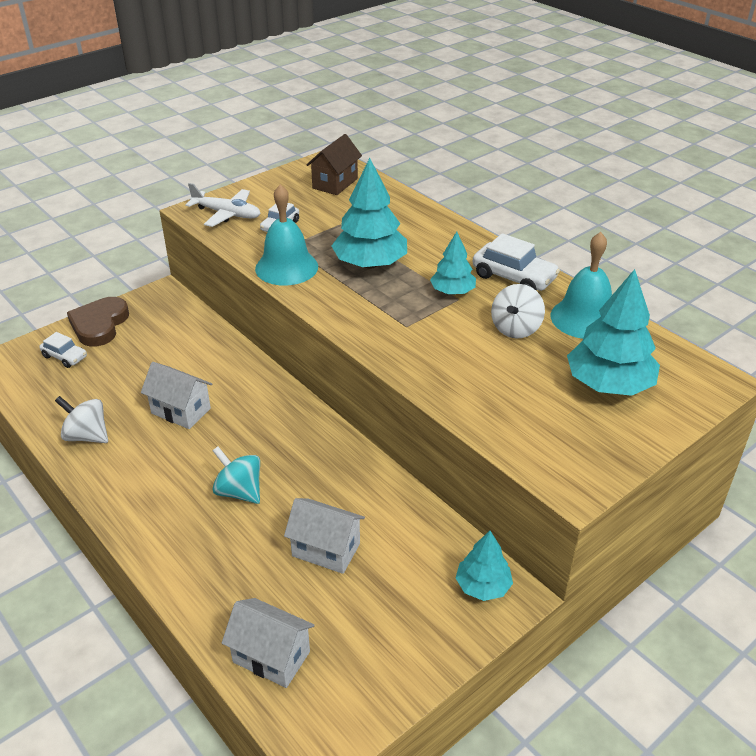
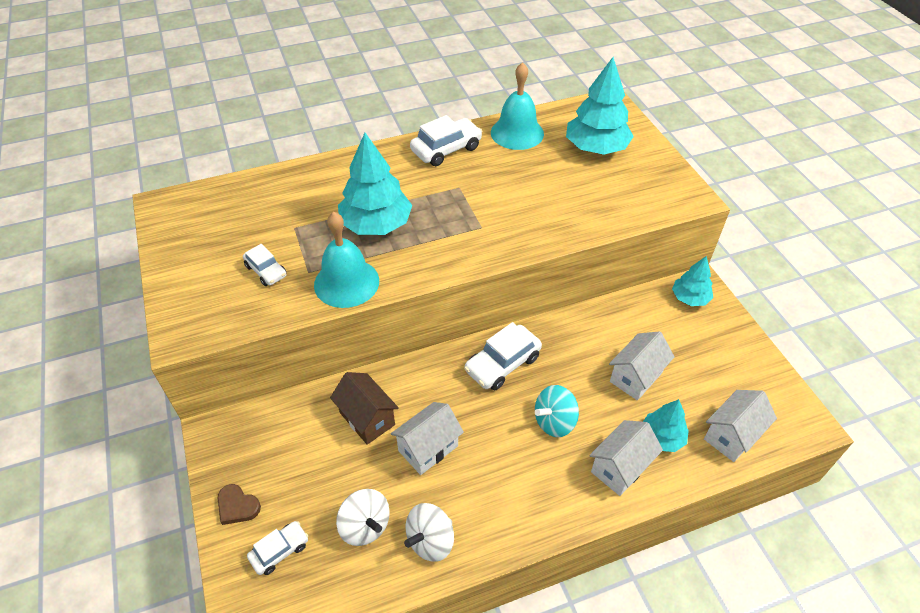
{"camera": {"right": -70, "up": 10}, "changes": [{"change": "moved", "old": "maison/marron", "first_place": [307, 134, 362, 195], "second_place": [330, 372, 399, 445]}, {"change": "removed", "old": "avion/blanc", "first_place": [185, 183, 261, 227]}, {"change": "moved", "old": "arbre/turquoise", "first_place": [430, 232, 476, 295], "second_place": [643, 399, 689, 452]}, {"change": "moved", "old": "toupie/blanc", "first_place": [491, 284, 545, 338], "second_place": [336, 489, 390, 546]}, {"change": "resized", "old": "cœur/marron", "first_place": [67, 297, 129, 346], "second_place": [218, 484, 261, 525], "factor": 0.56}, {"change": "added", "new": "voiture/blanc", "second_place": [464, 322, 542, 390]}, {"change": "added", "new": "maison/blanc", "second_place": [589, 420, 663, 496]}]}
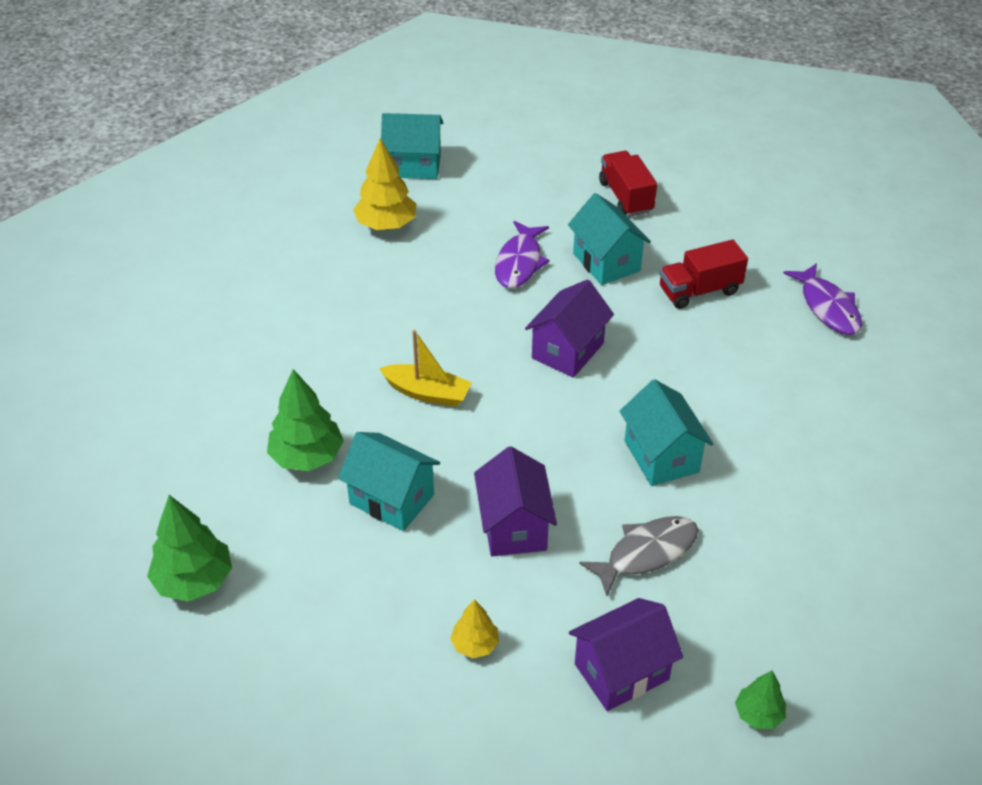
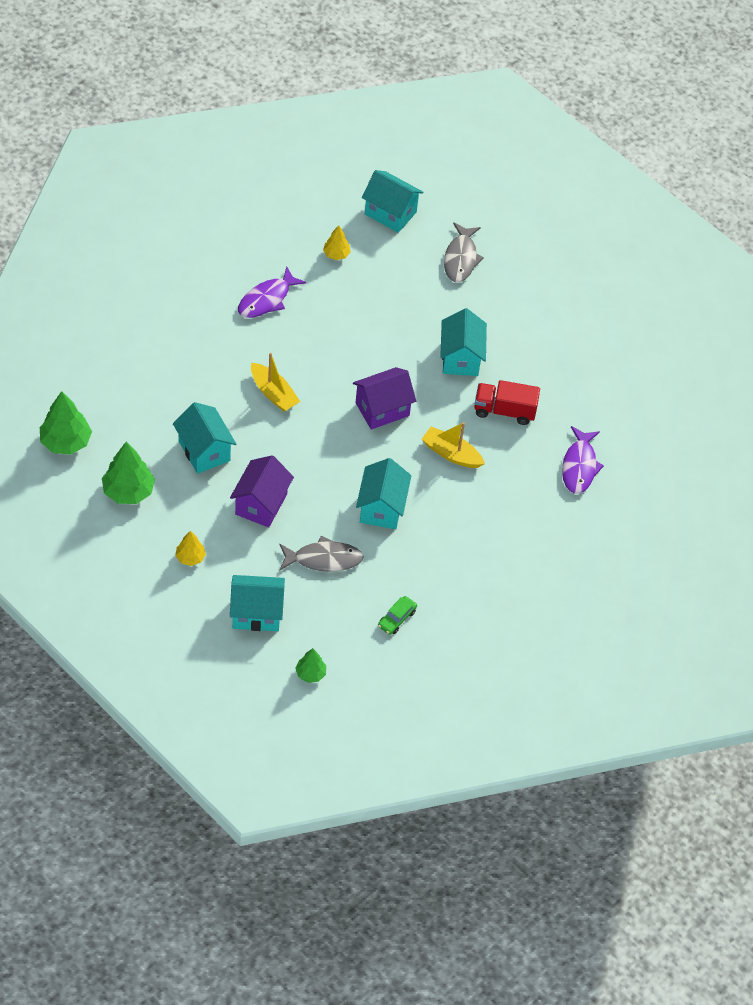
{"camera": {"right": 25, "up": 10}, "changes": [{"change": "resized", "old": "arbre/jaune", "first_place": [353, 139, 417, 230], "second_place": [323, 225, 351, 260], "factor": 0.56}, {"change": "removed", "old": "camion/rouge", "first_place": [599, 151, 657, 216]}, {"change": "moved", "old": "poisson/violet", "first_place": [495, 221, 550, 288], "second_place": [238, 267, 306, 318]}, {"change": "moved", "old": "arbre/vert", "first_place": [267, 369, 344, 471], "second_place": [102, 442, 155, 504]}, {"change": "recoloured", "old": "maison/violet", "new": "maison/turquoise", "first_place": [569, 598, 683, 711], "second_place": [230, 575, 285, 631]}, {"change": "added", "new": "poisson/gris", "second_place": [444, 222, 484, 282]}, {"change": "added", "new": "bateau/jaune", "second_place": [421, 422, 485, 468]}, {"change": "added", "new": "voiture/vert", "second_place": [378, 596, 417, 635]}]}
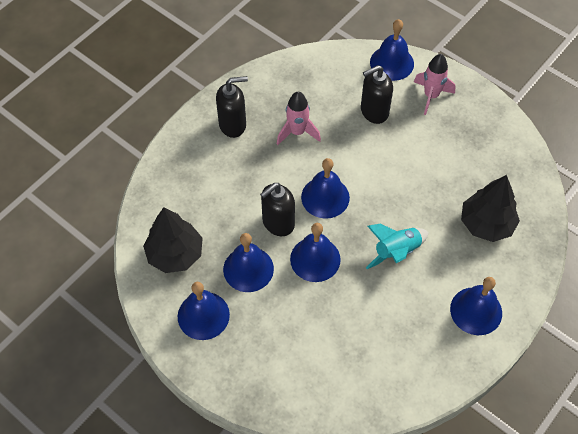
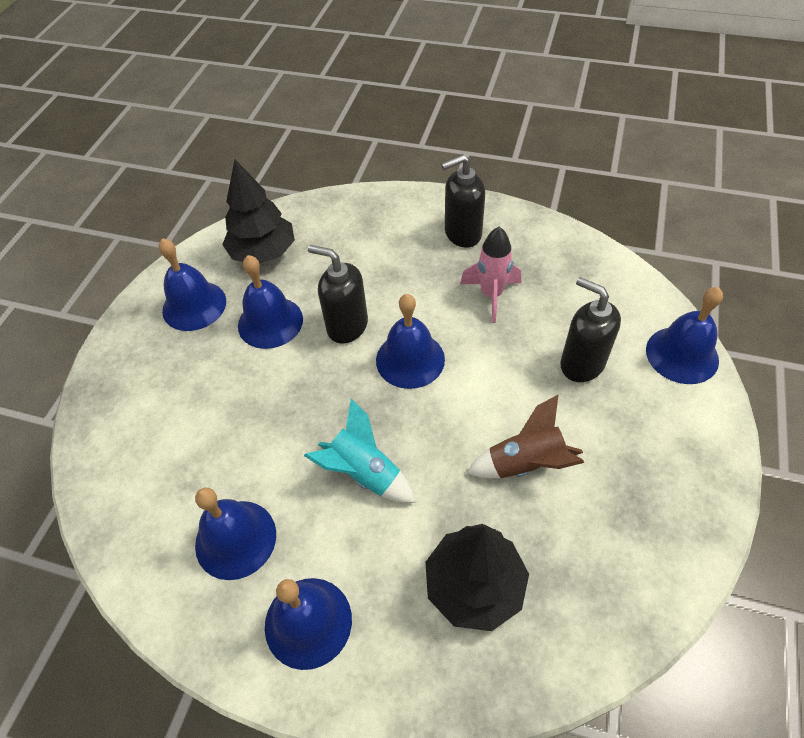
{"camera": {"right": 70, "up": -5}, "changes": [{"change": "removed", "old": "fusée/rose", "first_place": [414, 54, 456, 115]}, {"change": "turned", "old": "distributeur de savon/noir", "first_place": [216, 76, 248, 138], "second_place": [441, 154, 485, 247], "degrees": 105}, {"change": "moved", "old": "cloche/bleu", "first_place": [290, 223, 341, 282], "second_place": [195, 488, 276, 580]}, {"change": "added", "new": "fusée/marron", "second_place": [467, 394, 584, 478]}]}
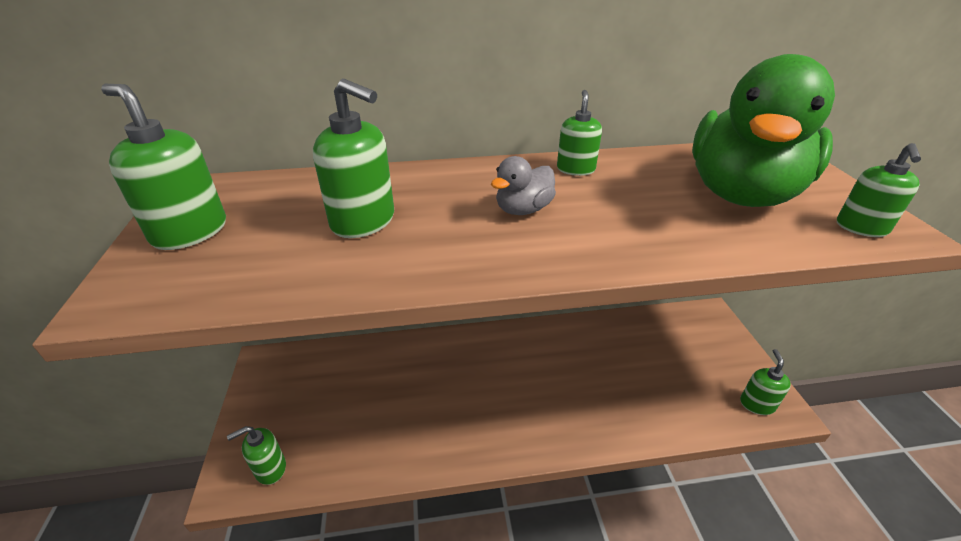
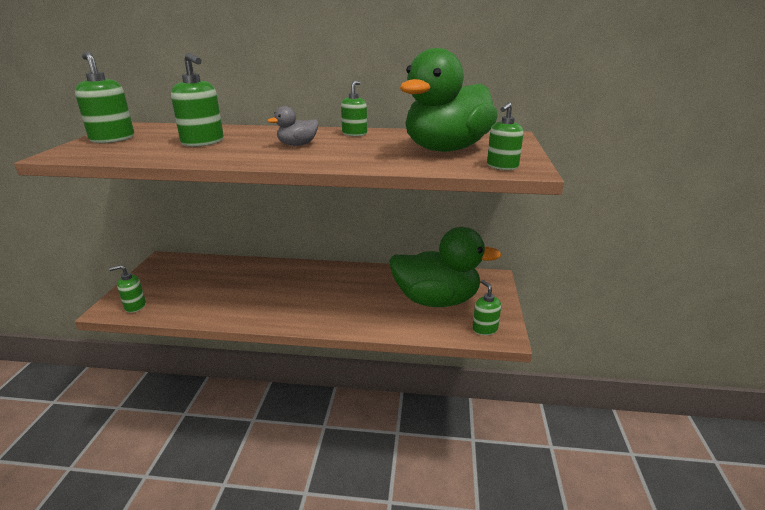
{"camera": {"right": 15, "up": -10}, "changes": [{"change": "turned", "old": "distributeur de savon/vert", "first_place": [740, 349, 791, 415], "second_place": [473, 280, 501, 335], "degrees": -45}, {"change": "added", "new": "canard/vert", "second_place": [389, 227, 501, 307]}]}
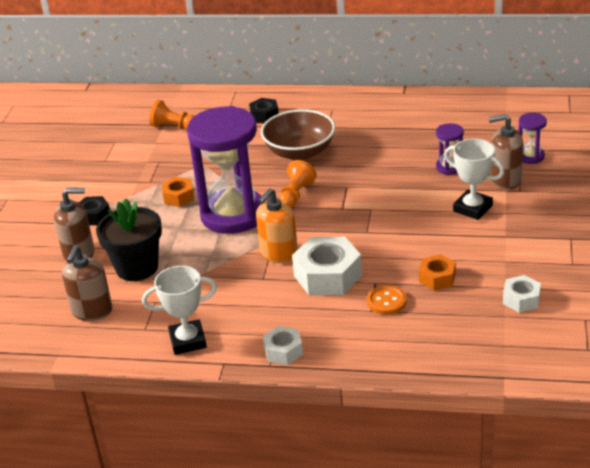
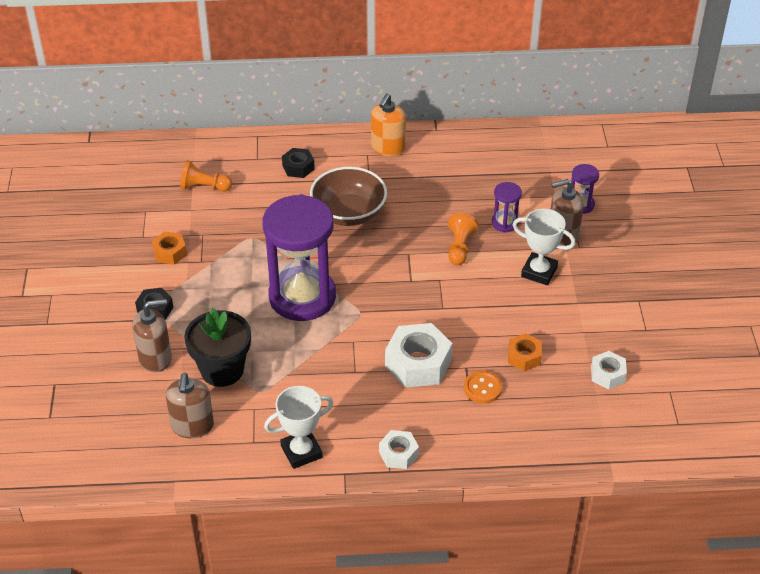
{"camera": {"right": -15, "up": 10}, "changes": [{"change": "moved", "old": "pion/orange", "first_place": [279, 160, 317, 208], "second_place": [448, 213, 479, 265]}, {"change": "moved", "old": "écrou/orange", "first_place": [162, 177, 194, 207], "second_place": [152, 231, 187, 265]}, {"change": "moved", "old": "distributeur de savon/orange", "first_place": [256, 188, 298, 263], "second_place": [371, 93, 406, 157]}]}
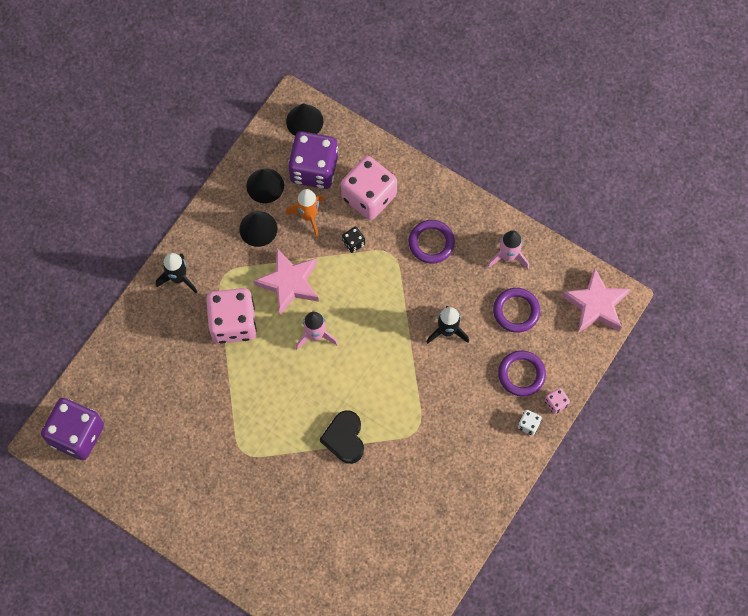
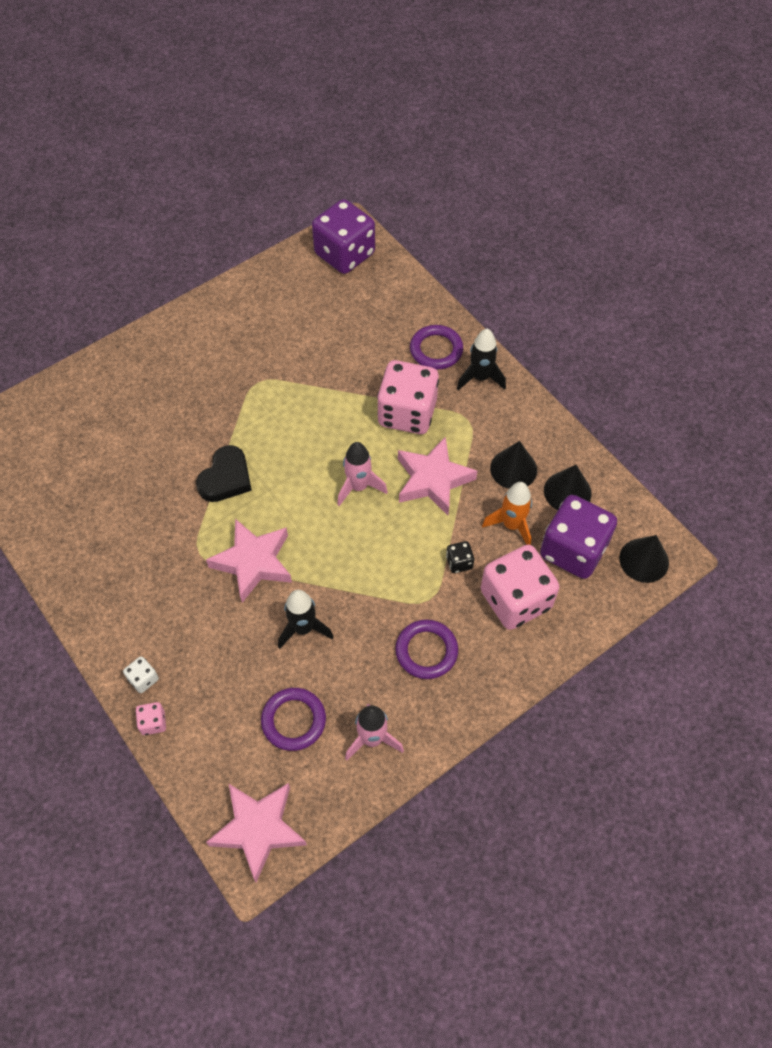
{"camera": {"right": 110, "up": -10}, "changes": [{"change": "moved", "old": "anneau/violet", "first_place": [498, 350, 546, 396], "second_place": [410, 325, 463, 370]}, {"change": "turned", "old": "cœur/noir", "first_place": [320, 410, 364, 464], "second_place": [196, 445, 252, 502], "degrees": 105}, {"change": "added", "new": "étoile/rose", "second_place": [206, 519, 292, 603]}]}
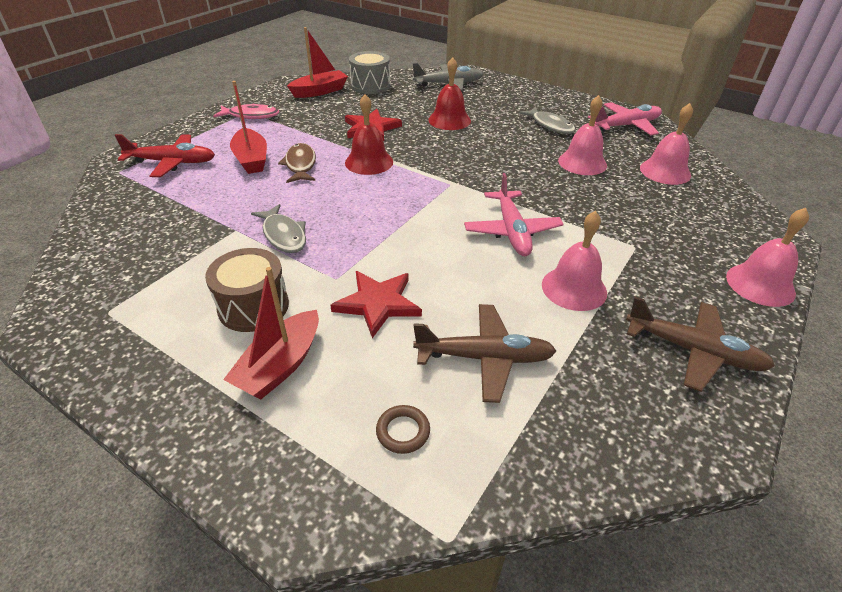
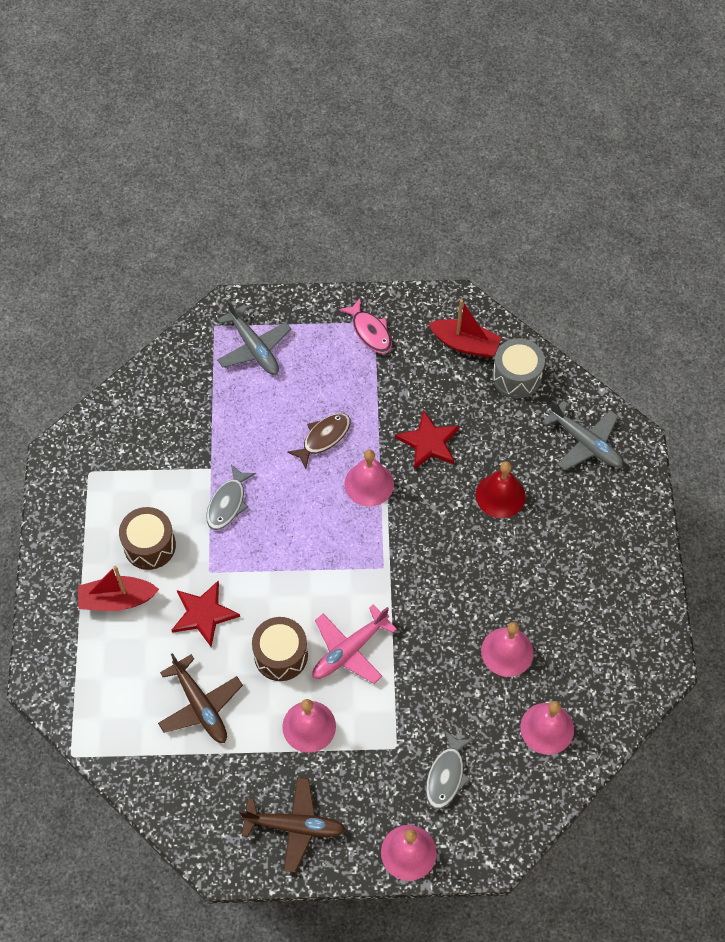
{"camera": {"right": 55, "up": 20}, "changes": [{"change": "removed", "old": "bateau/rouge", "first_place": [230, 81, 267, 174]}, {"change": "recoloured", "old": "cloche/rouge", "new": "cloche/rose", "first_place": [345, 94, 393, 175], "second_place": [344, 449, 394, 507]}, {"change": "removed", "old": "avion/rose", "first_place": [588, 102, 662, 135]}, {"change": "moved", "old": "poisson/gris", "first_place": [519, 106, 575, 134], "second_place": [426, 731, 473, 809]}, {"change": "recoloured", "old": "avion/rouge", "new": "avion/gris", "first_place": [115, 134, 215, 177], "second_place": [217, 300, 291, 375]}, {"change": "turned", "old": "avion/marron", "first_place": [626, 297, 775, 392], "second_place": [239, 777, 346, 872], "degrees": -75}, {"change": "removed", "old": "anneau/marron", "first_place": [376, 405, 430, 454]}, {"change": "added", "new": "tambour/marron", "second_place": [252, 617, 308, 681]}]}
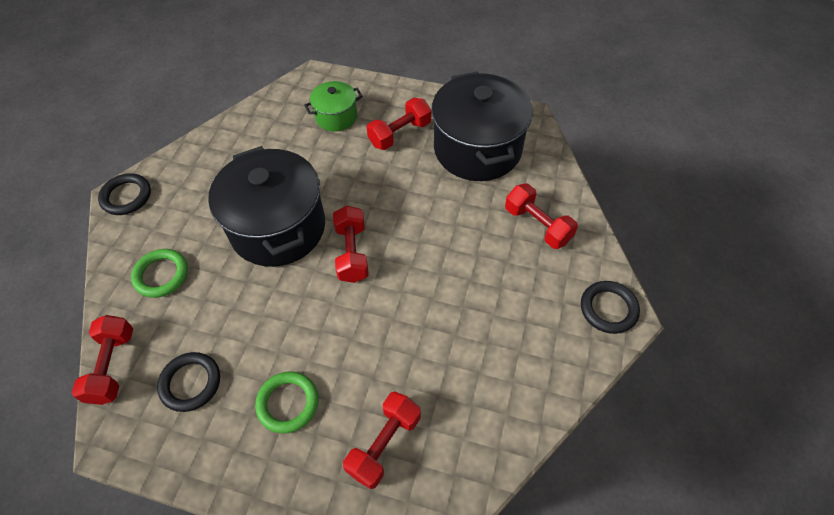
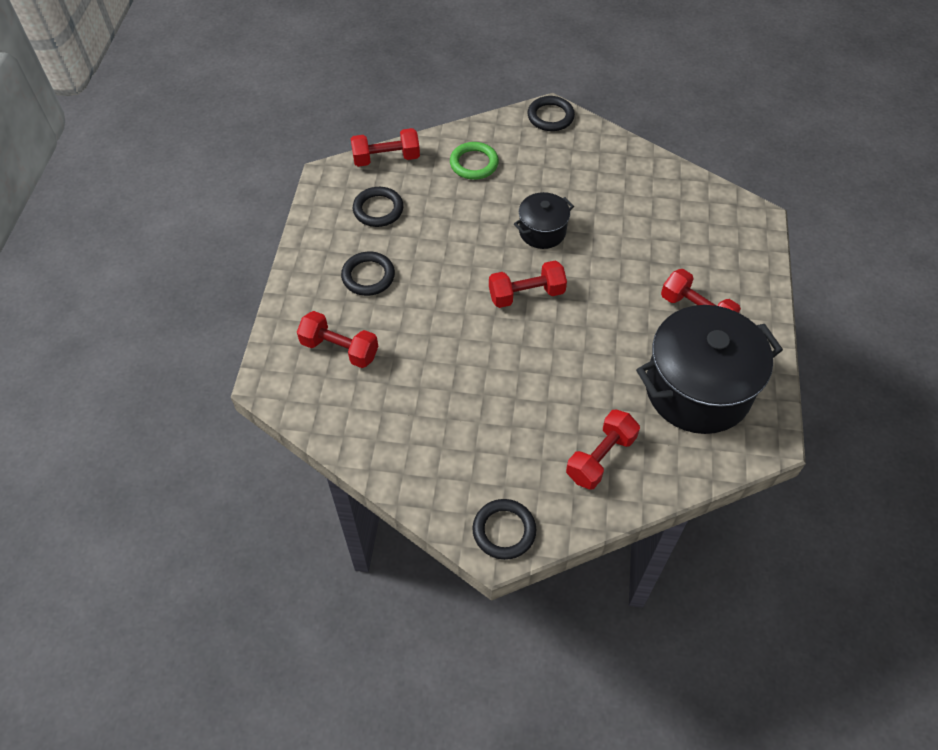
{"camera": {"right": 80, "up": 0}, "changes": [{"change": "removed", "old": "marmite/vert", "first_place": [304, 81, 363, 132]}, {"change": "resized", "old": "marmite/noir", "first_place": [208, 146, 325, 267], "second_place": [514, 192, 574, 249], "factor": 0.5}, {"change": "recoloured", "old": "anneau/vert", "new": "anneau/noir", "first_place": [255, 371, 319, 433], "second_place": [341, 252, 395, 296]}]}
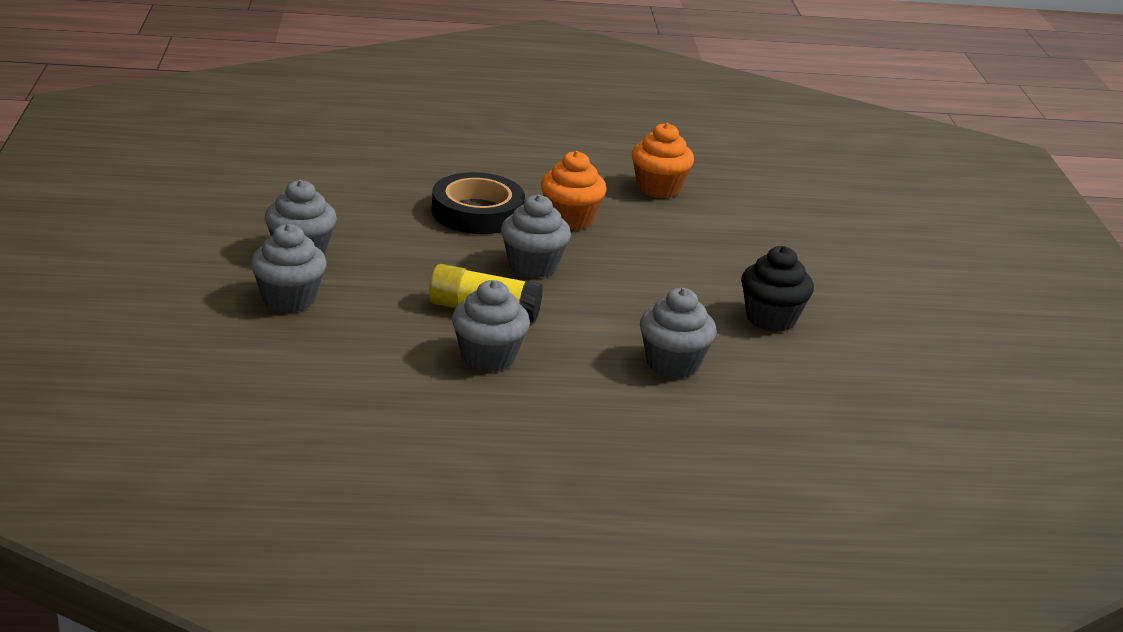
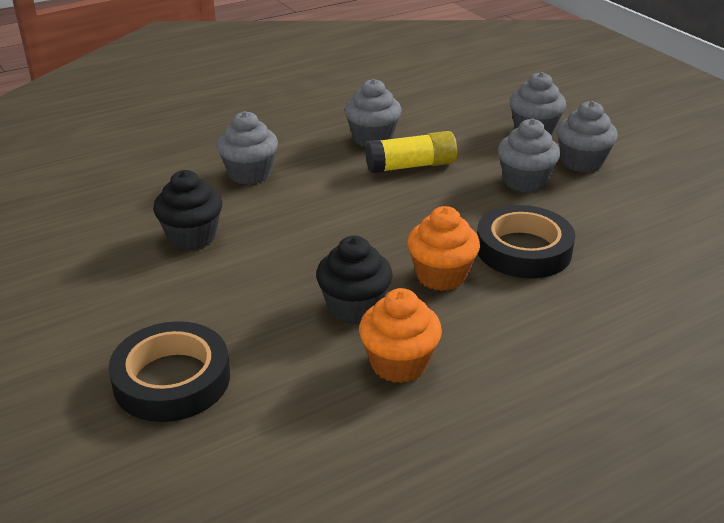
{"camera": {"right": 155, "up": 5}, "changes": [{"change": "moved", "old": "muffin/gris", "first_place": [501, 194, 571, 278], "second_place": [498, 119, 560, 193]}, {"change": "added", "new": "muffin/noir", "second_place": [316, 236, 393, 324]}, {"change": "added", "new": "ruban adhésif/noir", "second_place": [108, 321, 230, 422]}]}
